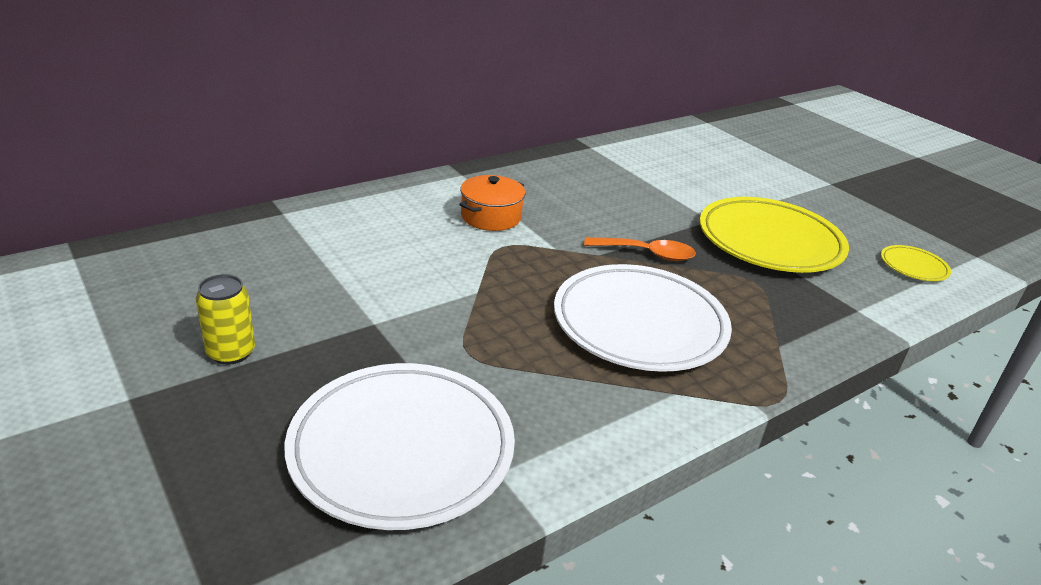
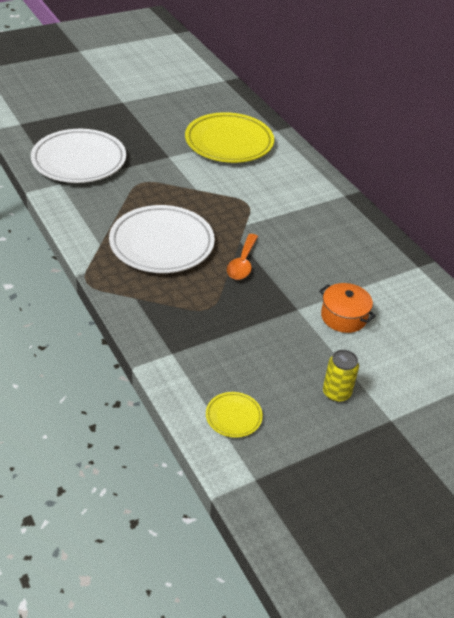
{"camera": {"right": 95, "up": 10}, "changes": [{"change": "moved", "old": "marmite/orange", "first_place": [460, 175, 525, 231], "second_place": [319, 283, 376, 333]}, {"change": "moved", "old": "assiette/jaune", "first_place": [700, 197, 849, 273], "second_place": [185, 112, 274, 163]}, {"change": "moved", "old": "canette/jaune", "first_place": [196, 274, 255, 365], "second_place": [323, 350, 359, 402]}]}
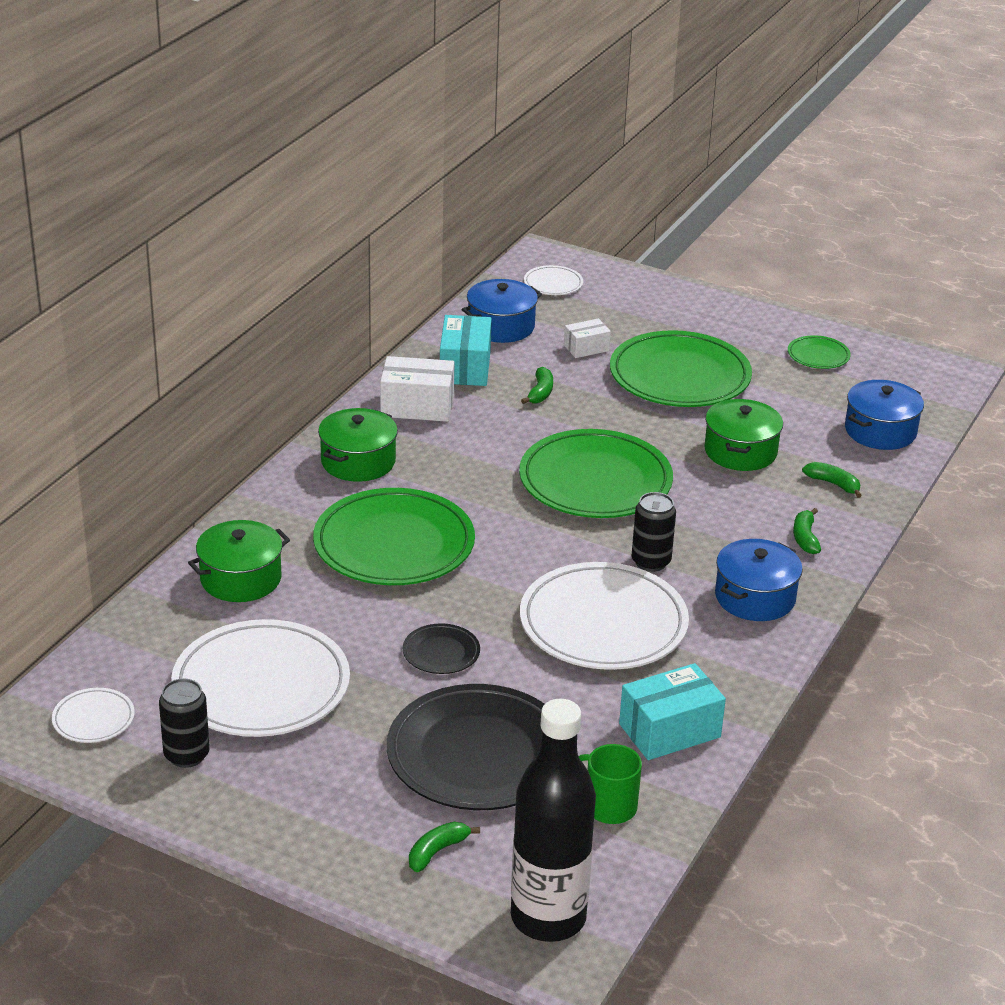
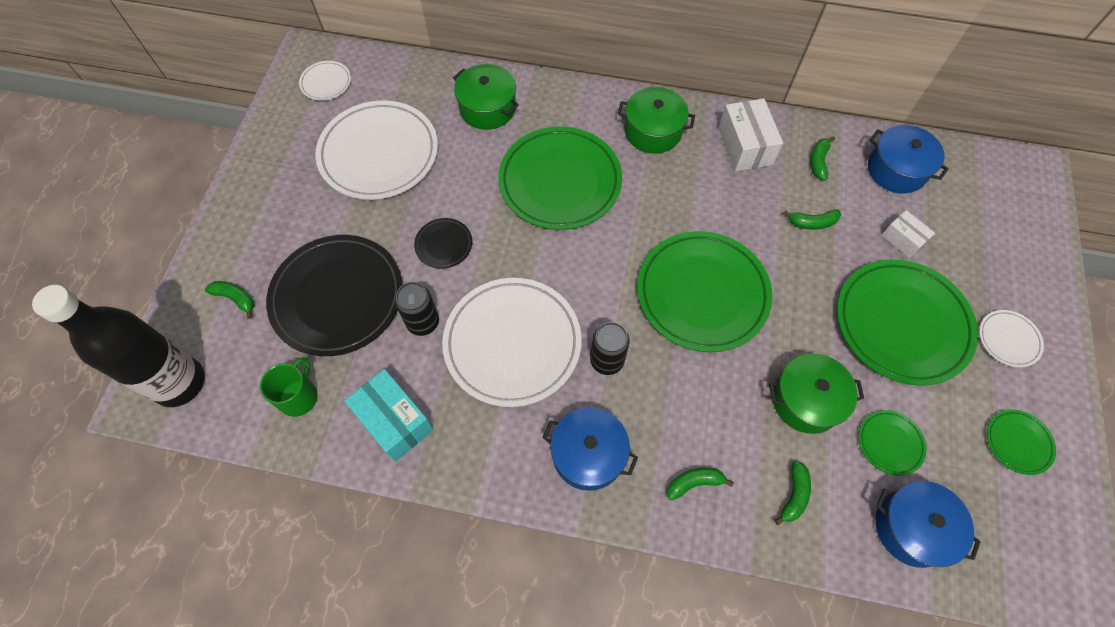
{"camera": {"right": 75, "up": 30}, "changes": [{"change": "moved", "old": "assiette/blanc", "first_place": [524, 265, 583, 295], "second_place": [979, 310, 1044, 367]}, {"change": "replaced", "old": "boîte/turquoise", "new": "banane/vert", "first_place": [440, 315, 492, 386], "second_place": [810, 136, 835, 180]}, {"change": "moved", "old": "canette/noir", "first_place": [159, 678, 210, 768], "second_place": [395, 282, 439, 336]}, {"change": "added", "new": "assiette/vert", "second_place": [859, 410, 927, 476]}]}
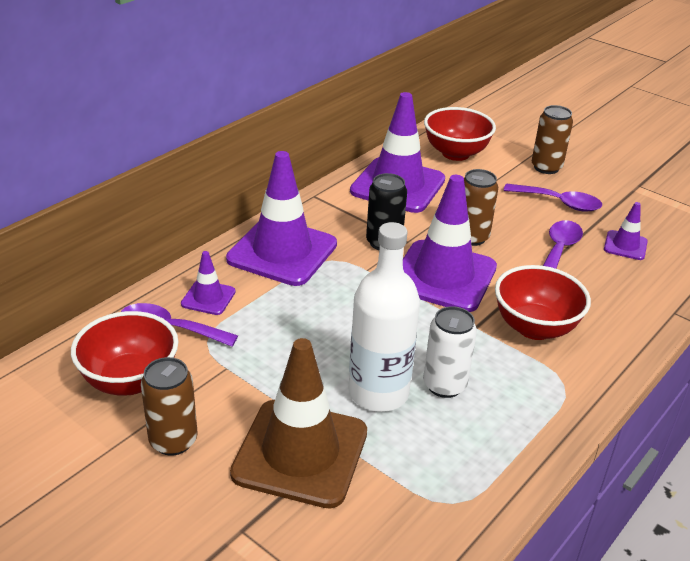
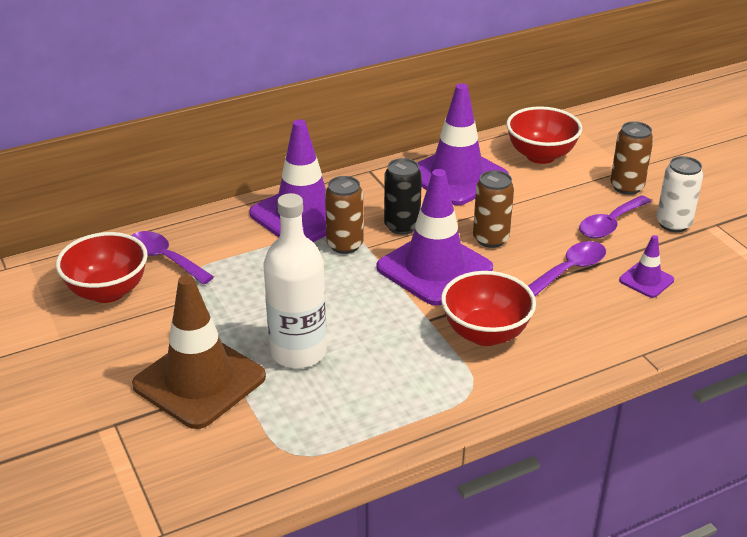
{"camera": {"right": 25, "up": 0}, "changes": [{"change": "turned", "old": "cuillère/violet", "first_place": [503, 184, 602, 212], "second_place": [579, 195, 651, 238], "degrees": 90}, {"change": "removed", "old": "cône de chantier/violet", "first_place": [181, 251, 236, 315]}, {"change": "moved", "old": "canette/blanc", "first_place": [423, 306, 477, 398], "second_place": [656, 156, 703, 232]}, {"change": "moved", "old": "canette/marron", "first_place": [141, 357, 198, 456], "second_place": [325, 176, 364, 254]}]}
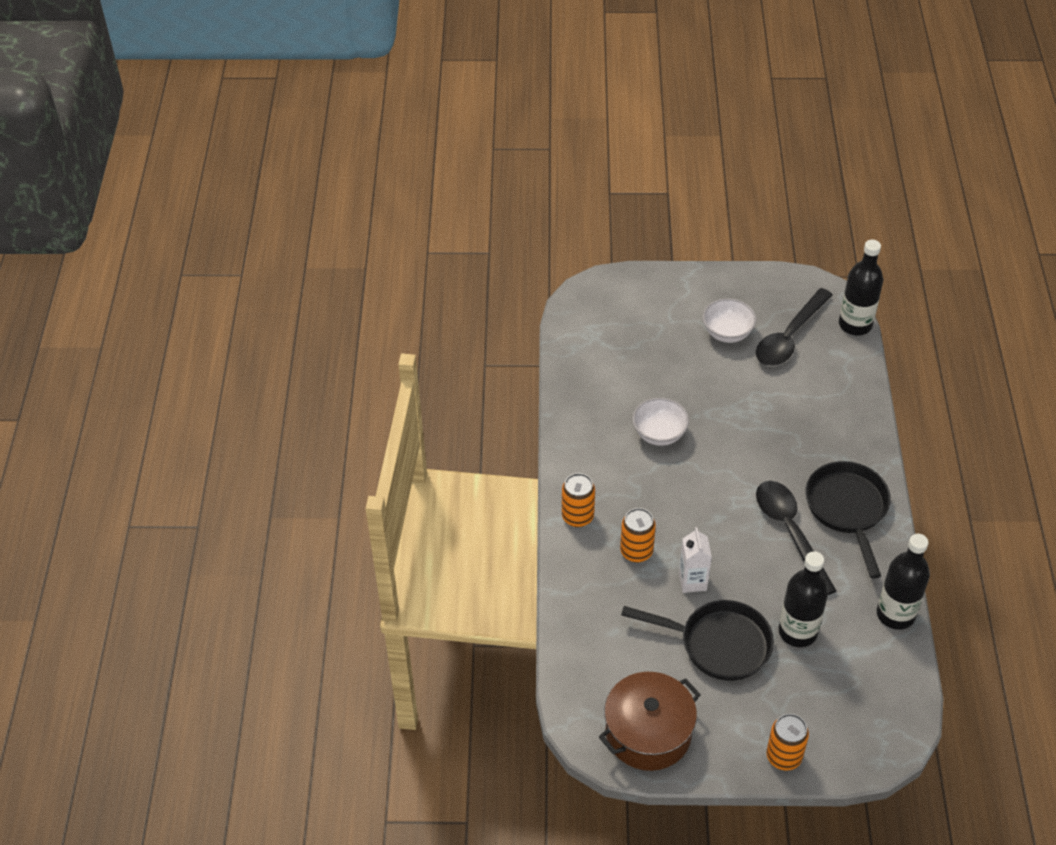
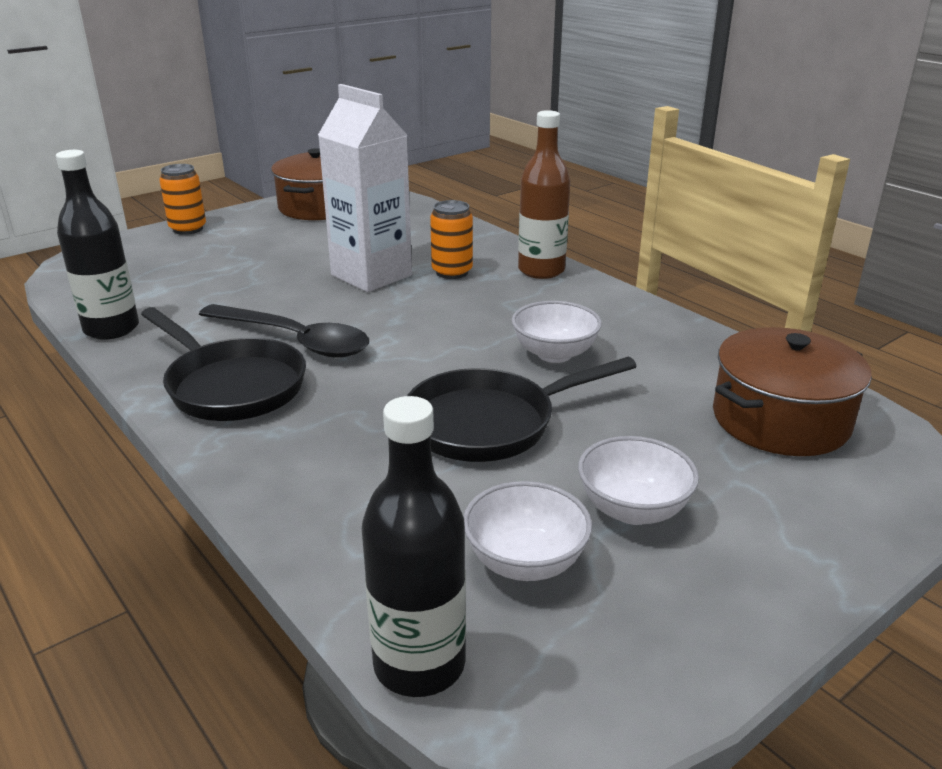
{"camera": {"right": 140, "up": -20}, "changes": [{"change": "replaced", "old": "cuillère/noir", "new": "bol/blanc", "first_place": [756, 288, 833, 366], "second_place": [464, 481, 592, 581]}, {"change": "replaced", "old": "canette/orange", "new": "bouteille/marron", "first_place": [562, 473, 595, 527], "second_place": [518, 110, 570, 279]}, {"change": "resized", "old": "brique de lait/blanc", "first_place": [679, 527, 712, 593], "second_place": [318, 84, 412, 292], "factor": 1.91}, {"change": "removed", "old": "bouteille/noir", "first_place": [779, 551, 828, 647]}, {"change": "moved", "old": "poêle/noir", "first_place": [621, 600, 774, 681], "second_place": [407, 357, 637, 462]}, {"change": "added", "new": "marmite/marron", "second_place": [713, 327, 872, 456]}]}
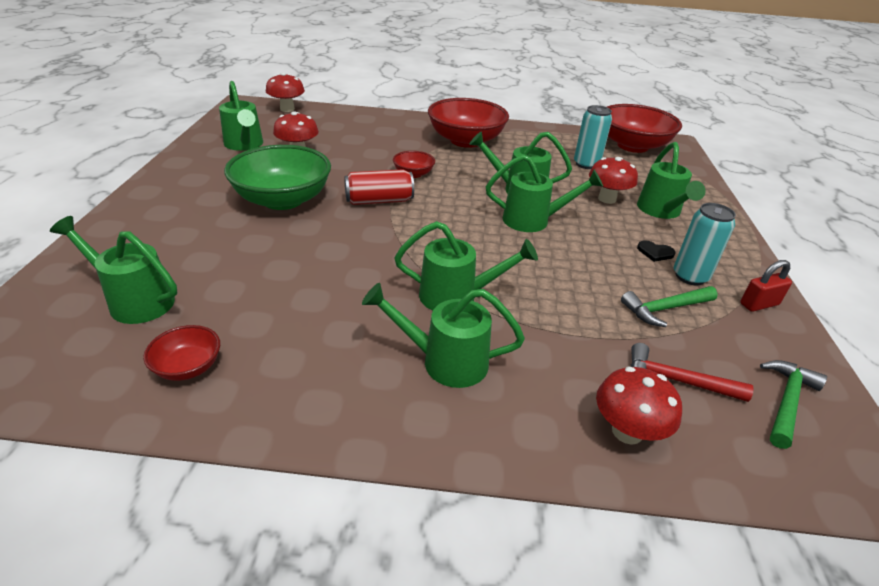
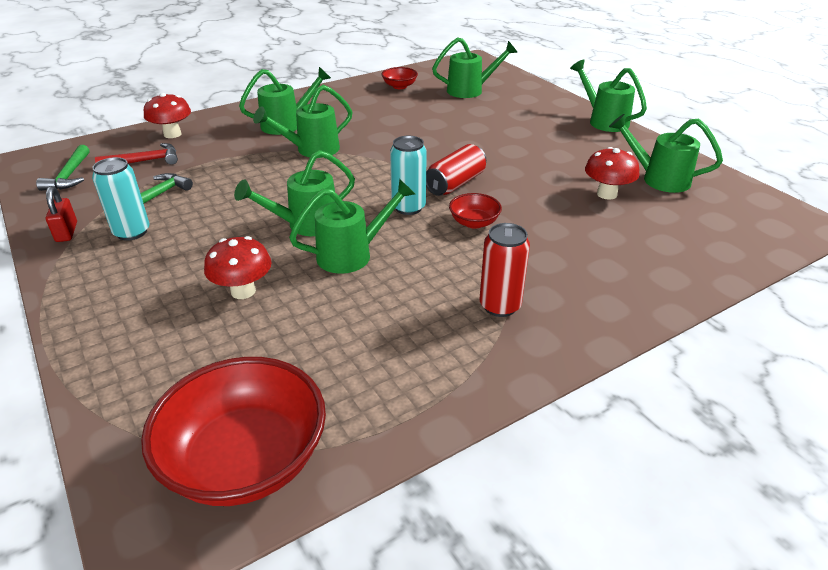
{"camera": {"right": 145, "up": 0}, "changes": [{"change": "removed", "old": "champignon/rouge", "first_place": [266, 72, 305, 112]}, {"change": "replaced", "old": "bol/rouge", "new": "canette/rouge", "first_place": [428, 98, 509, 148], "second_place": [480, 223, 530, 317]}, {"change": "moved", "old": "canette/turquoise", "first_place": [574, 105, 612, 169], "second_place": [390, 136, 427, 215]}, {"change": "moved", "old": "arrosoir/vert", "first_place": [637, 142, 706, 219], "second_place": [570, 59, 647, 132]}, {"change": "removed", "old": "bol/vert", "first_place": [224, 145, 331, 210]}, {"change": "removed", "old": "cœur/noir", "first_place": [637, 240, 675, 262]}, {"change": "turned", "old": "cadenas/rouge", "first_place": [740, 260, 792, 312], "second_place": [46, 186, 77, 242], "degrees": -45}]}
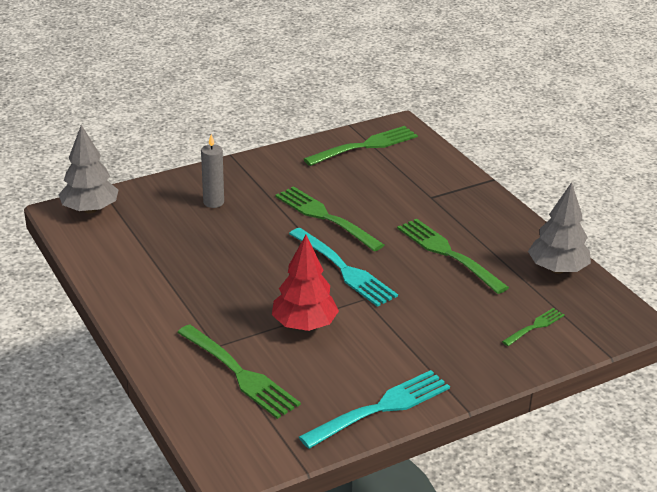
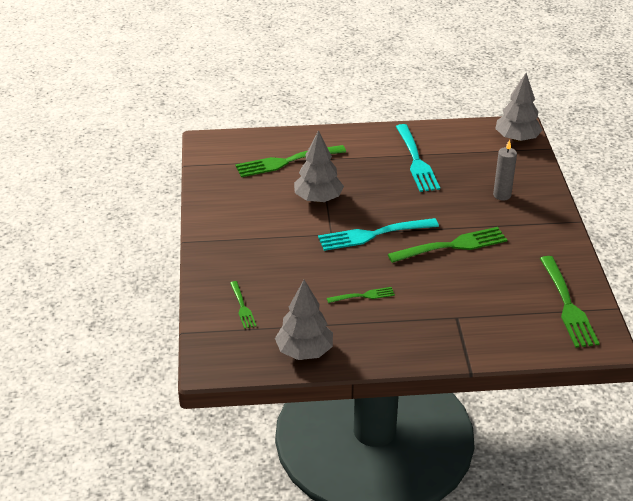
{"camera": {"right": 115, "up": 5}, "changes": [{"change": "resized", "old": "fourchette/vert", "first_place": [397, 219, 509, 294], "second_place": [327, 287, 395, 303], "factor": 0.53}, {"change": "recoloured", "old": "arbre/rouge", "new": "arbre/gris", "first_place": [272, 235, 339, 331], "second_place": [294, 130, 344, 203]}, {"change": "moved", "old": "fourchette/turquoise", "first_place": [299, 370, 450, 449], "second_place": [396, 124, 440, 192]}]}
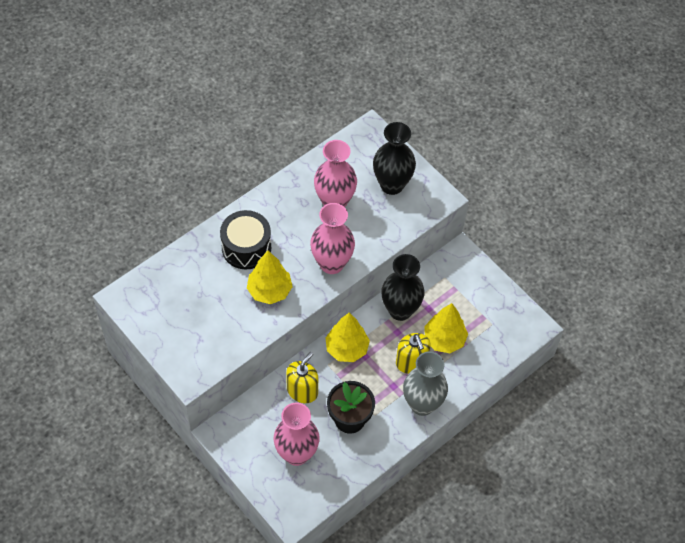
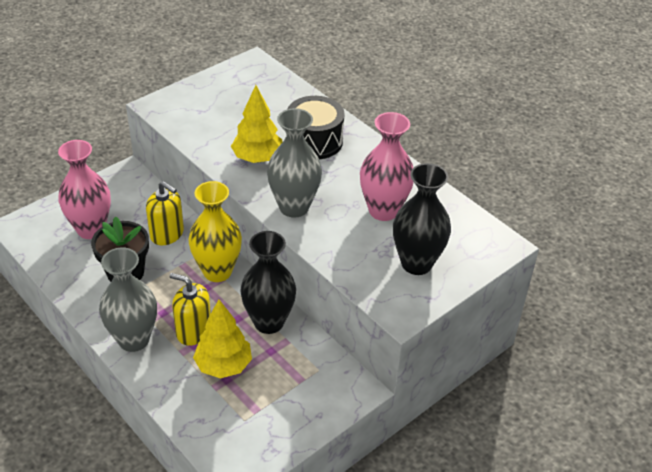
{"camera": {"right": 90, "up": -15}, "changes": [{"change": "recoloured", "old": "vase/rose", "new": "vase/gris", "first_place": [310, 203, 355, 274], "second_place": [267, 108, 322, 218]}, {"change": "replaced", "old": "arbre/jaune", "new": "vase/jaune", "first_place": [325, 313, 370, 362], "second_place": [188, 181, 242, 282]}, {"change": "turned", "old": "distributeur de savon/jaune", "first_place": [396, 333, 431, 374], "second_place": [170, 273, 211, 346], "degrees": 45}]}
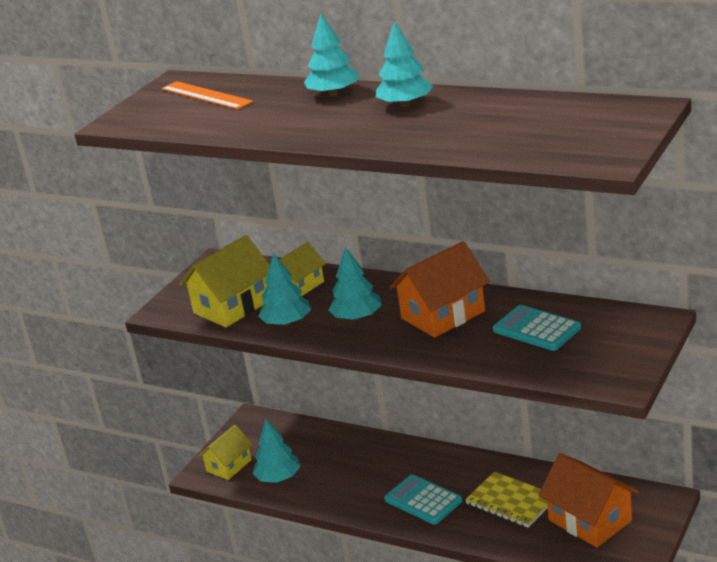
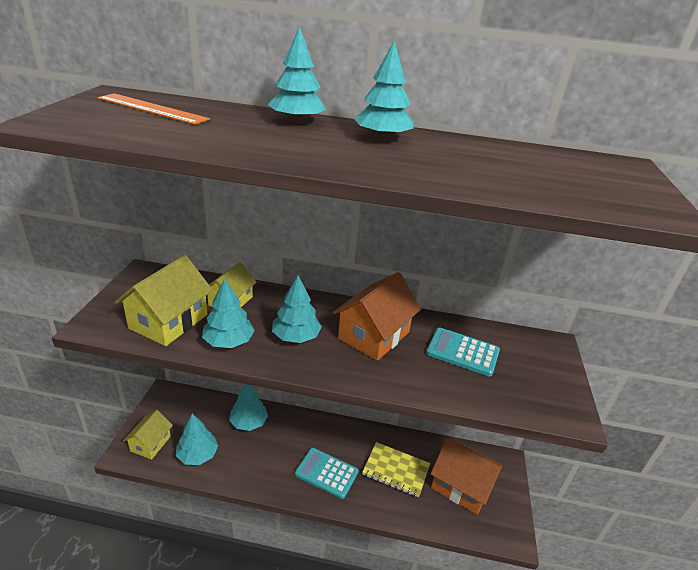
{"camera": {"right": -25, "up": 5}, "changes": [{"change": "added", "new": "arbre/turquoise", "second_place": [229, 384, 268, 431]}]}
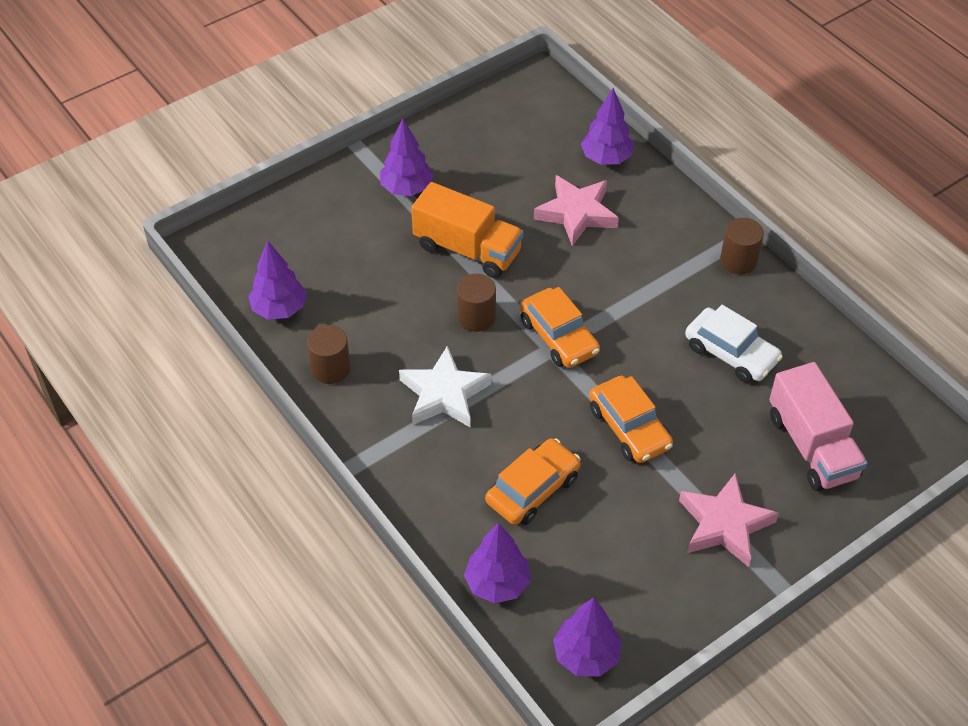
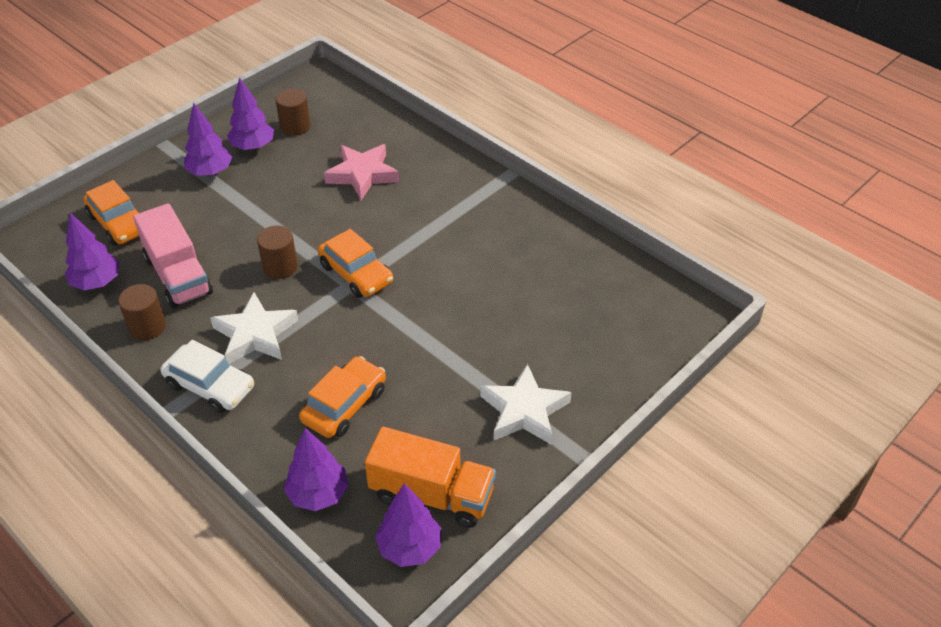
{"camera": {"right": -10, "up": -5}, "changes": [{"change": "moved", "old": "arbre/violet", "first_place": [581, 88, 634, 165], "second_place": [227, 77, 274, 151]}, {"change": "moved", "old": "camion/orange", "first_place": [411, 182, 523, 278], "second_place": [365, 427, 496, 528]}, {"change": "moved", "old": "cylindre/marron", "first_place": [720, 218, 764, 274], "second_place": [275, 88, 310, 136]}, {"change": "moved", "old": "voiture/blanc", "first_place": [685, 305, 783, 383], "second_place": [161, 340, 254, 413]}, {"change": "moved", "old": "camion/rose", "first_place": [769, 362, 867, 491], "second_place": [133, 203, 213, 308]}, {"change": "moved", "old": "voiture/orange", "first_place": [589, 376, 673, 463], "second_place": [83, 180, 139, 246]}, {"change": "recoloured", "old": "étoile/rose", "new": "étoile/blanc", "first_place": [679, 473, 779, 567], "second_place": [480, 364, 572, 444]}]}
